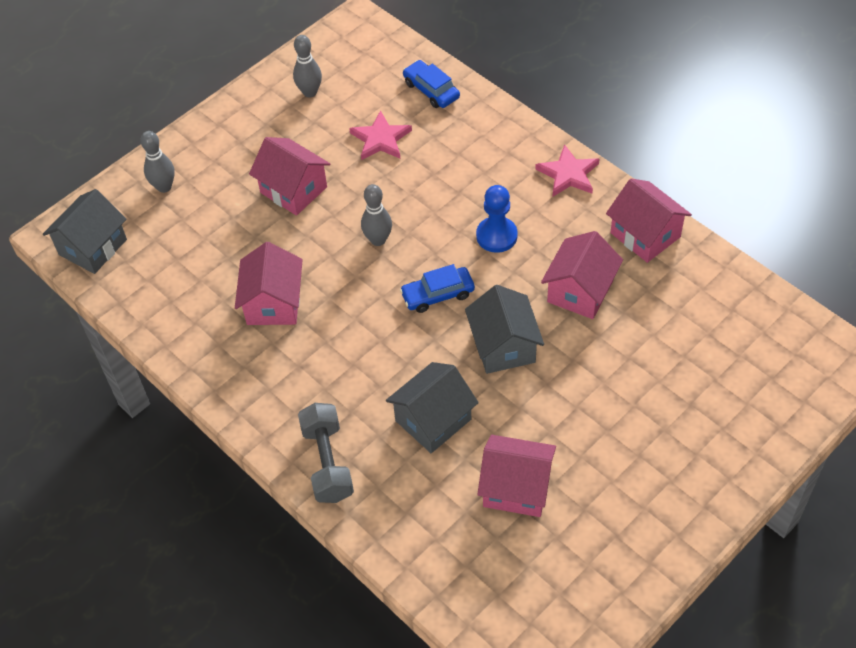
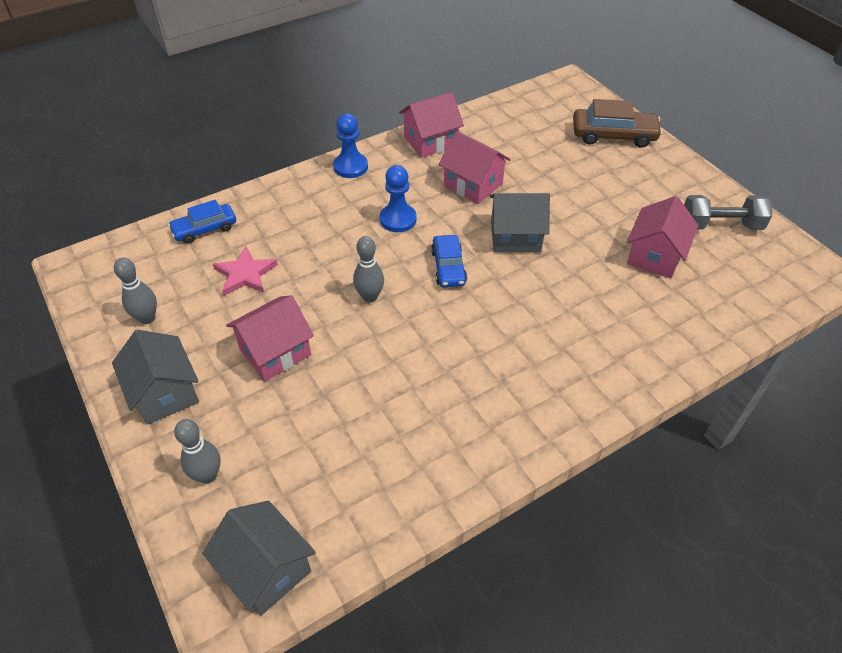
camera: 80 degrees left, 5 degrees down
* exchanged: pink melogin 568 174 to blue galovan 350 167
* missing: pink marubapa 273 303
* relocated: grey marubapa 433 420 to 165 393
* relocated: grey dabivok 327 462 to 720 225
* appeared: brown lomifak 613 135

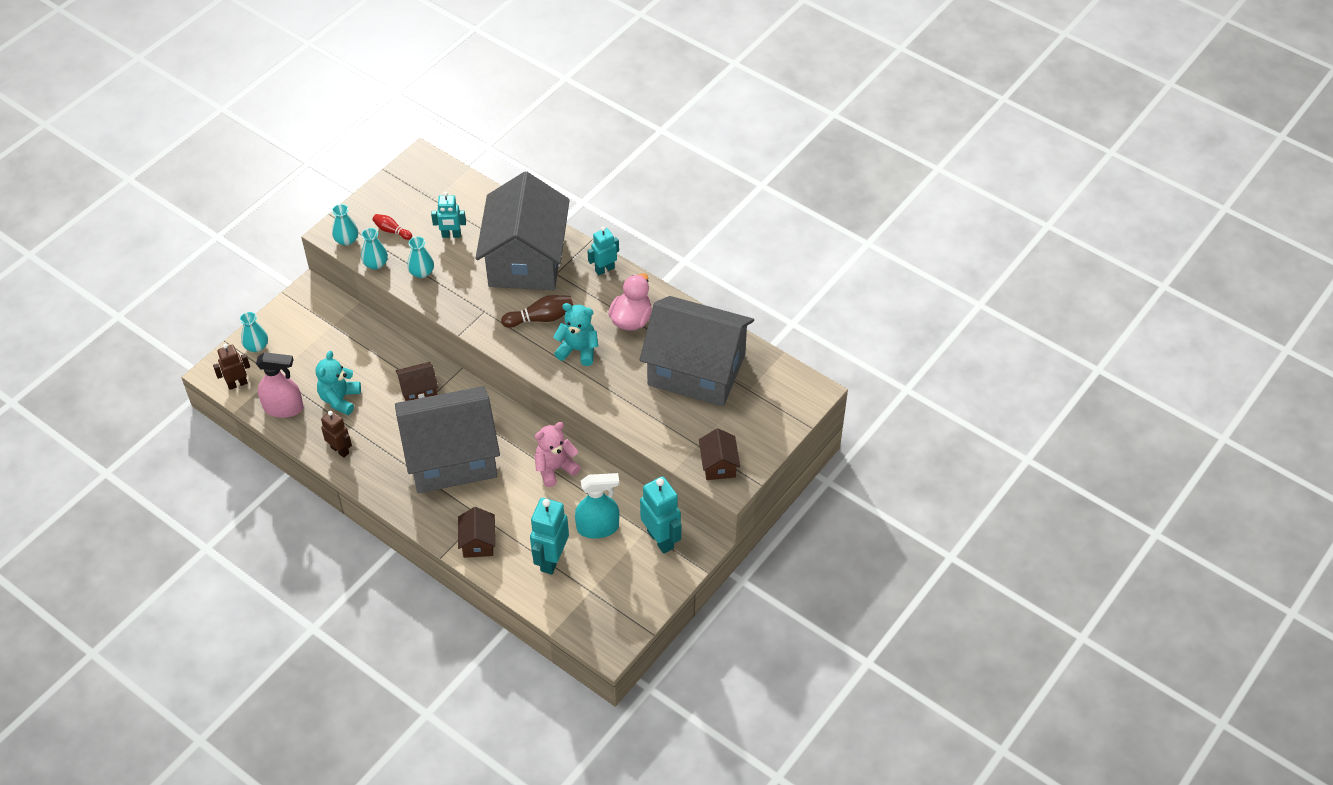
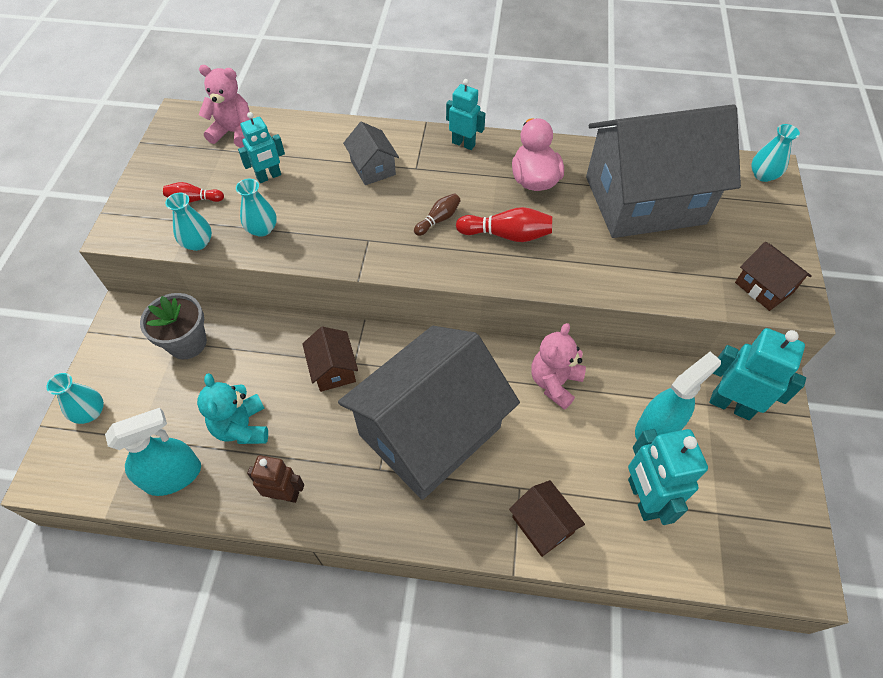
camera: 30 degrees left, 5 degrees up
* size: grey marubapa 526 260 = 373 168 x0.41
* relocated: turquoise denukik 346 240 to 763 175
* spun: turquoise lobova 604 269 = 463 144 90 degrees clockwise
* size: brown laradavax 541 318 = 438 219 x0.63
* exchanged: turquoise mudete 578 350 to red laradavax 507 235
* missing: brown lobova 237 384
* colour: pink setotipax 284 408 to turquoise setotipax 173 476
* spun: brown marubapa 419 390 = 333 369 60 degrees counterclockwise
* appeared: pink mudete 234 132
* appeared: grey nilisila 187 343

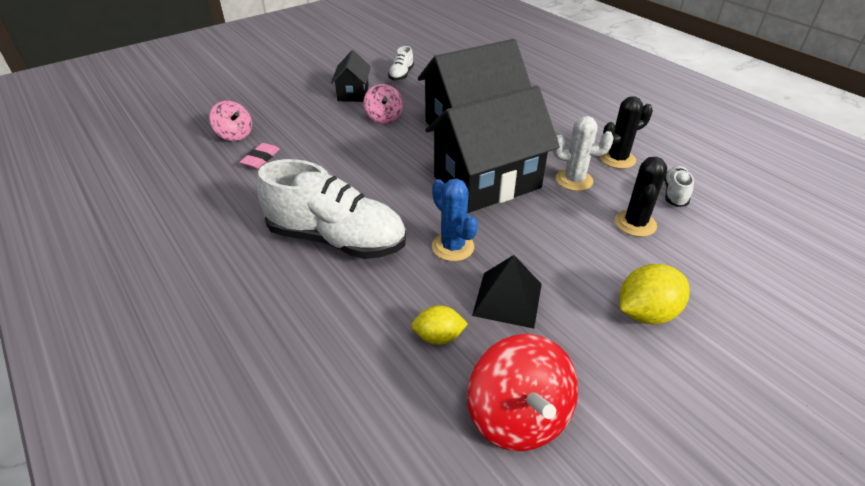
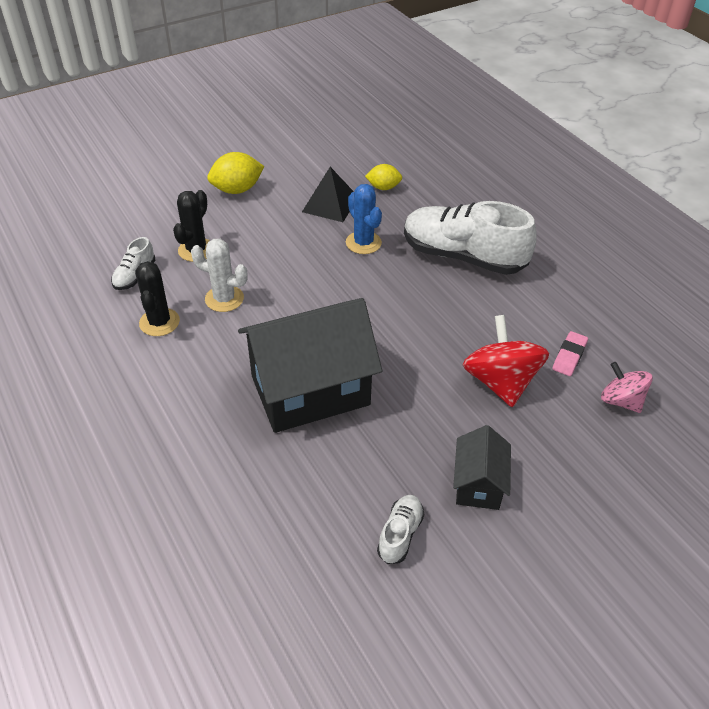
camera: 175 degrees left, 5 degrees up
* missing: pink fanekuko 384 117
* missing: black marubapa 487 182
* spun: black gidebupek 617 159 = 159 322 75 degrees counterclockwise
* relocated: red fanekuko 518 416 to 500 382

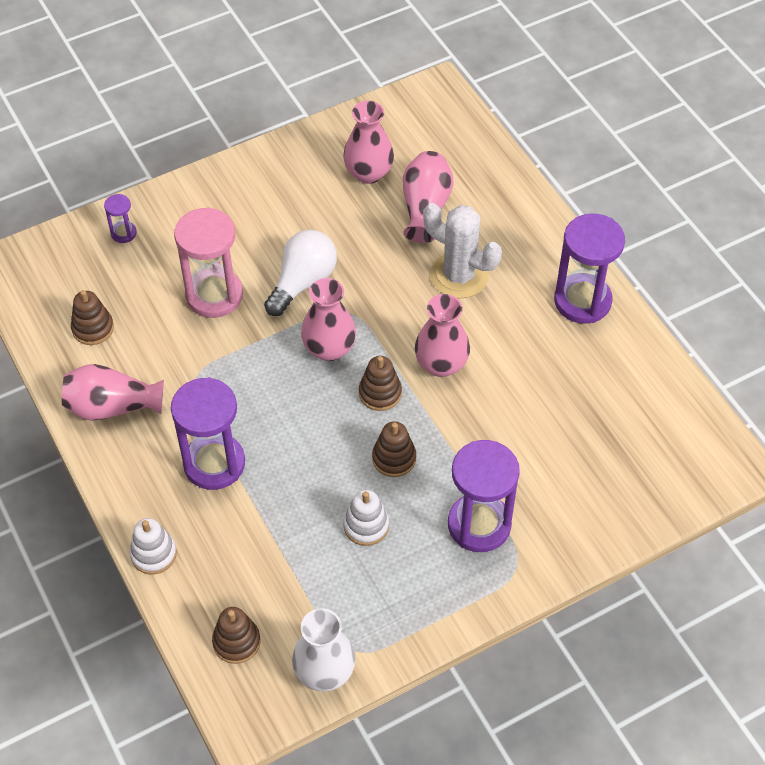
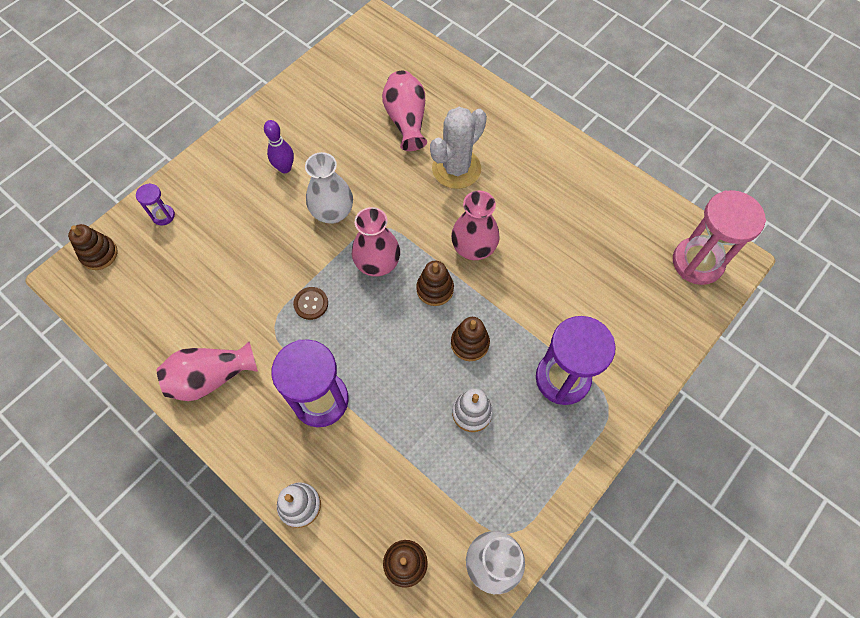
camera: 20 degrees left, 10 degrees up
* missing: pink denukik 368 173
* spun: white gidebupek 459 275 = 456 169 60 degrees counterclockwise
* relocated: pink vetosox 214 295 to 697 262
* missing: purple vetosox 582 301
* exchanged: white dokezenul 303 282 to white denukik 332 212
* relocated: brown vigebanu 93 328 to 99 254
* appeared: purple laradavax 285 168
* appeared: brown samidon 311 304

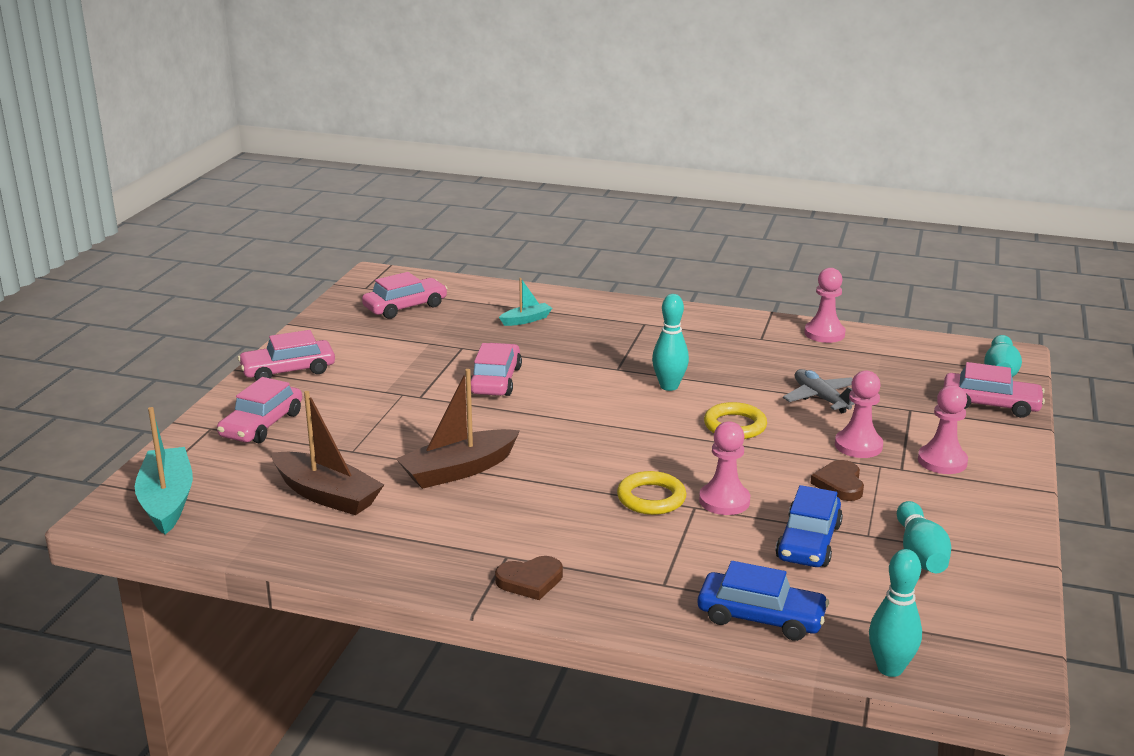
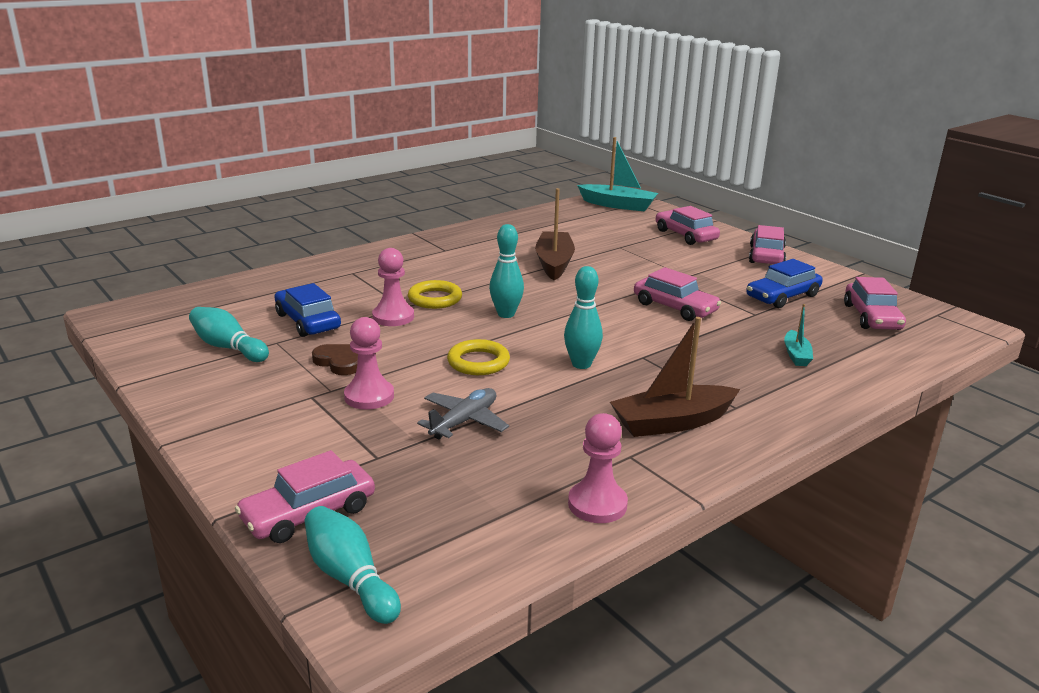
camera: 125 degrees right, 0 degrees up
* spun: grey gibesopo 821 398 = 464 421 60 degrees counterclockwise
* missing: pink galovan 942 461
* relocated: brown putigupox 327 495 to 672 422
* relocated: turquoise laradavax 890 668 to 506 314
* missing: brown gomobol 530 581
* relocated: blue lomifak 760 617 to 782 296

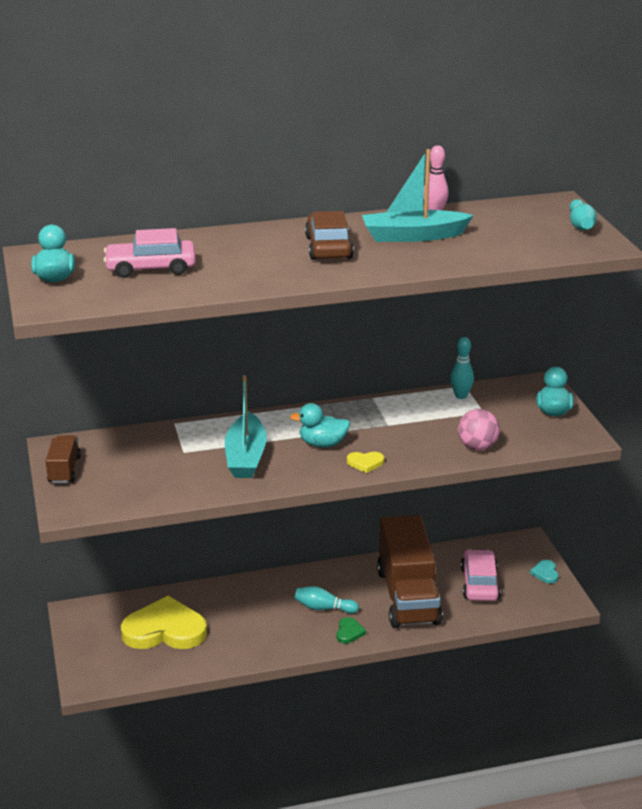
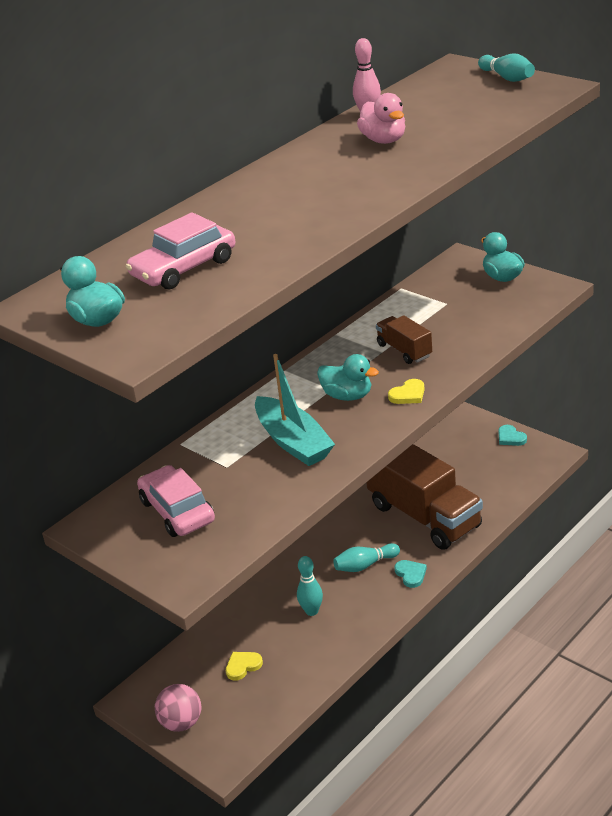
camera: 30 degrees left, 5 degrees up
* exchanged: turquoise putigupox 413 236 to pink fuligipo 384 140
* missing: brown lomifak 328 247
* relocated: turquoise laradavax 461 396 to 312 611
* spun: turquoise fuligipo 322 444 = 347 396 120 degrees counterclockwise
* relocated: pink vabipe 477 447 to 181 723
* relocated: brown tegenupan 64 470 to 404 350
* relocated: pink lomifak 479 583 to 177 511
* size: yellow gomobol 164 630 = 243 666 x0.41
* colour: green gomobol 349 632 to turquoise gomobol 411 574

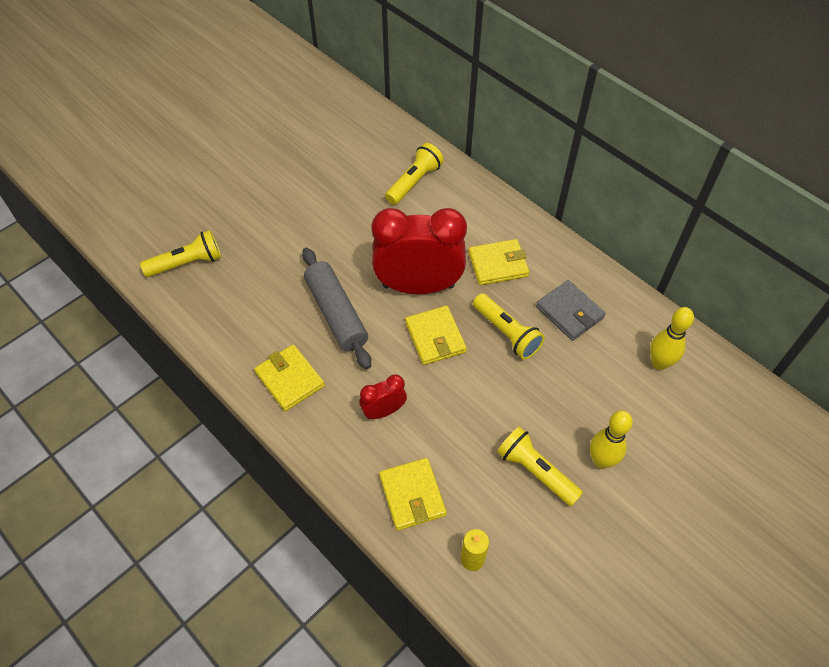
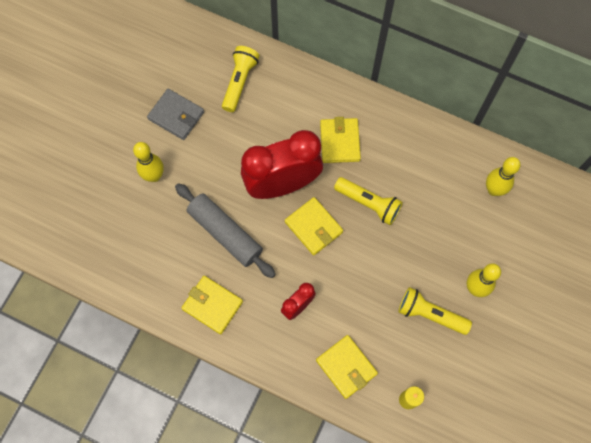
camera: 20 degrees left, 15 degrees up
* missing: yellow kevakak 187 263
* spun: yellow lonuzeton 498 264 = 340 142 60 degrees counterclockwise
* relocated: grey lonuzeton 569 312 to 176 116
* appeared: yellow laradavax 154 176

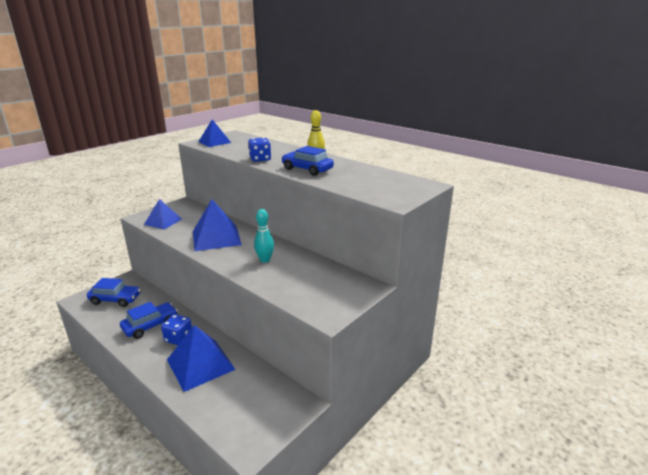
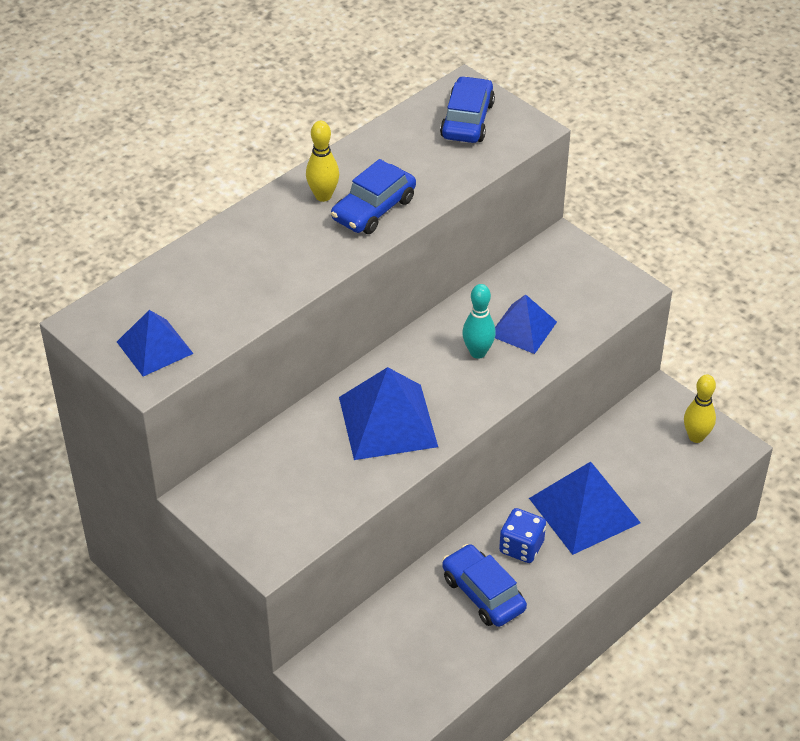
camera: 85 degrees left, 20 degrees up
* missing: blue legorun 260 159
* relocated: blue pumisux 163 221 to 523 328
* relocated: blue lomifak 115 299 to 467 120
* appeared: yellow laradavax 696 437

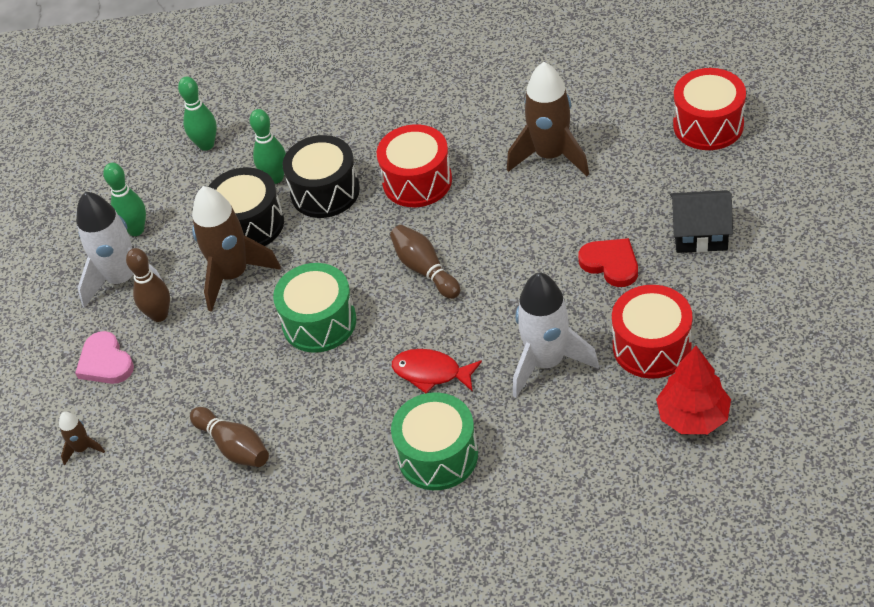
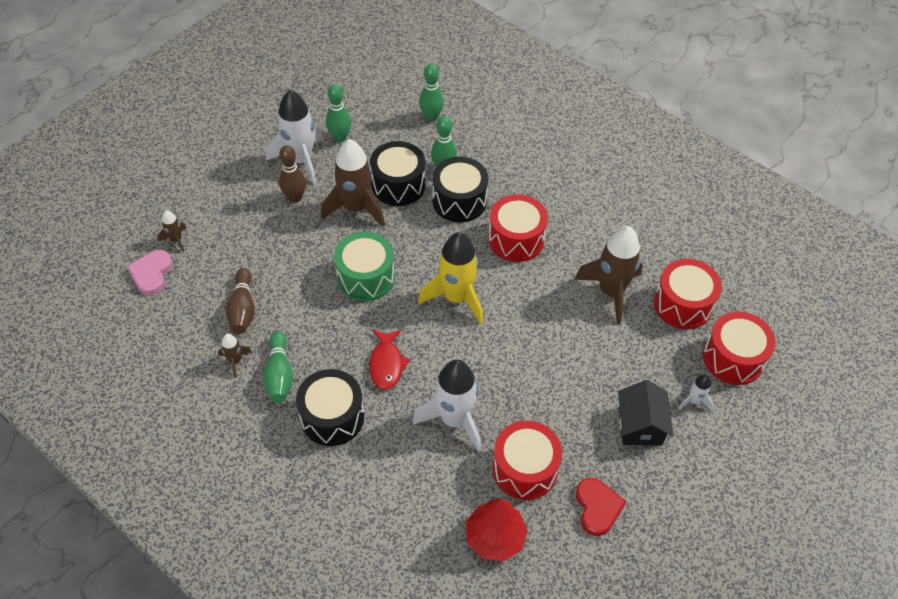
camera: 35 degrees right, 5 degrees up
* spun: black marubapa 700 234 = 640 425 45 degrees clockwise
* exchanged: brown laradavax 425 269 to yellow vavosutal 456 298
* relocated: red gomobol 611 264 to 597 507
* relocated: pink gomobol 105 362 to 151 273
* spun: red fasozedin 431 373 = 386 364 150 degrees counterclockwise
* colour: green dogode 437 455 to black dogode 332 417
* appeared: red dogode 682 304
* appeared: green laradavax 279 374
* appeared: brown vavosutal 235 361
* appeared: white vavosutal 694 401

